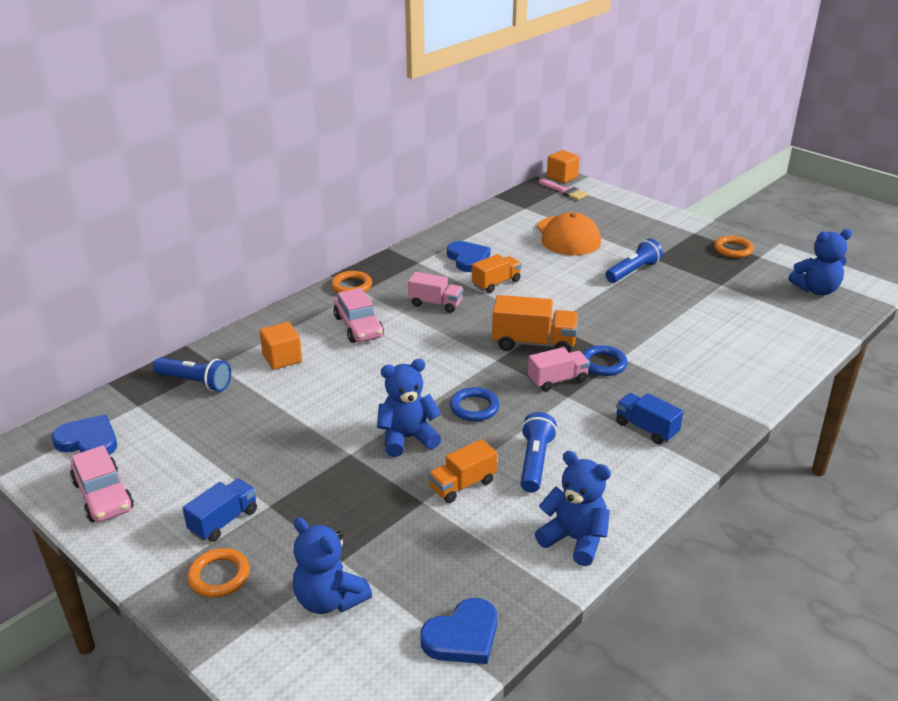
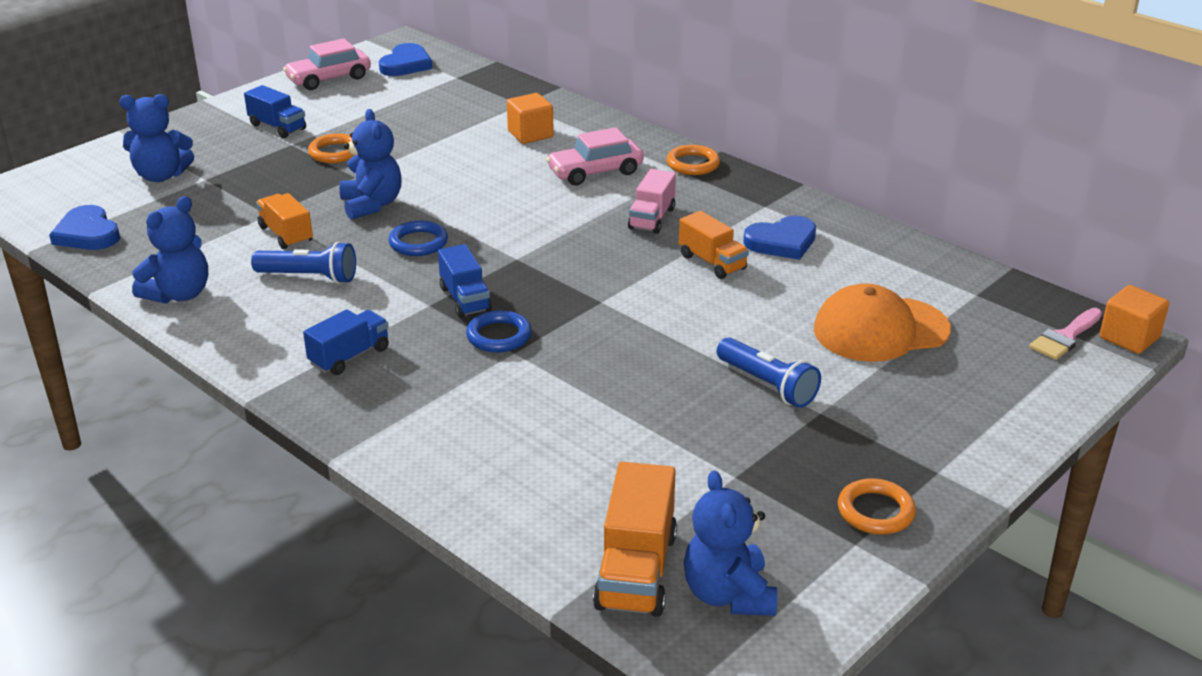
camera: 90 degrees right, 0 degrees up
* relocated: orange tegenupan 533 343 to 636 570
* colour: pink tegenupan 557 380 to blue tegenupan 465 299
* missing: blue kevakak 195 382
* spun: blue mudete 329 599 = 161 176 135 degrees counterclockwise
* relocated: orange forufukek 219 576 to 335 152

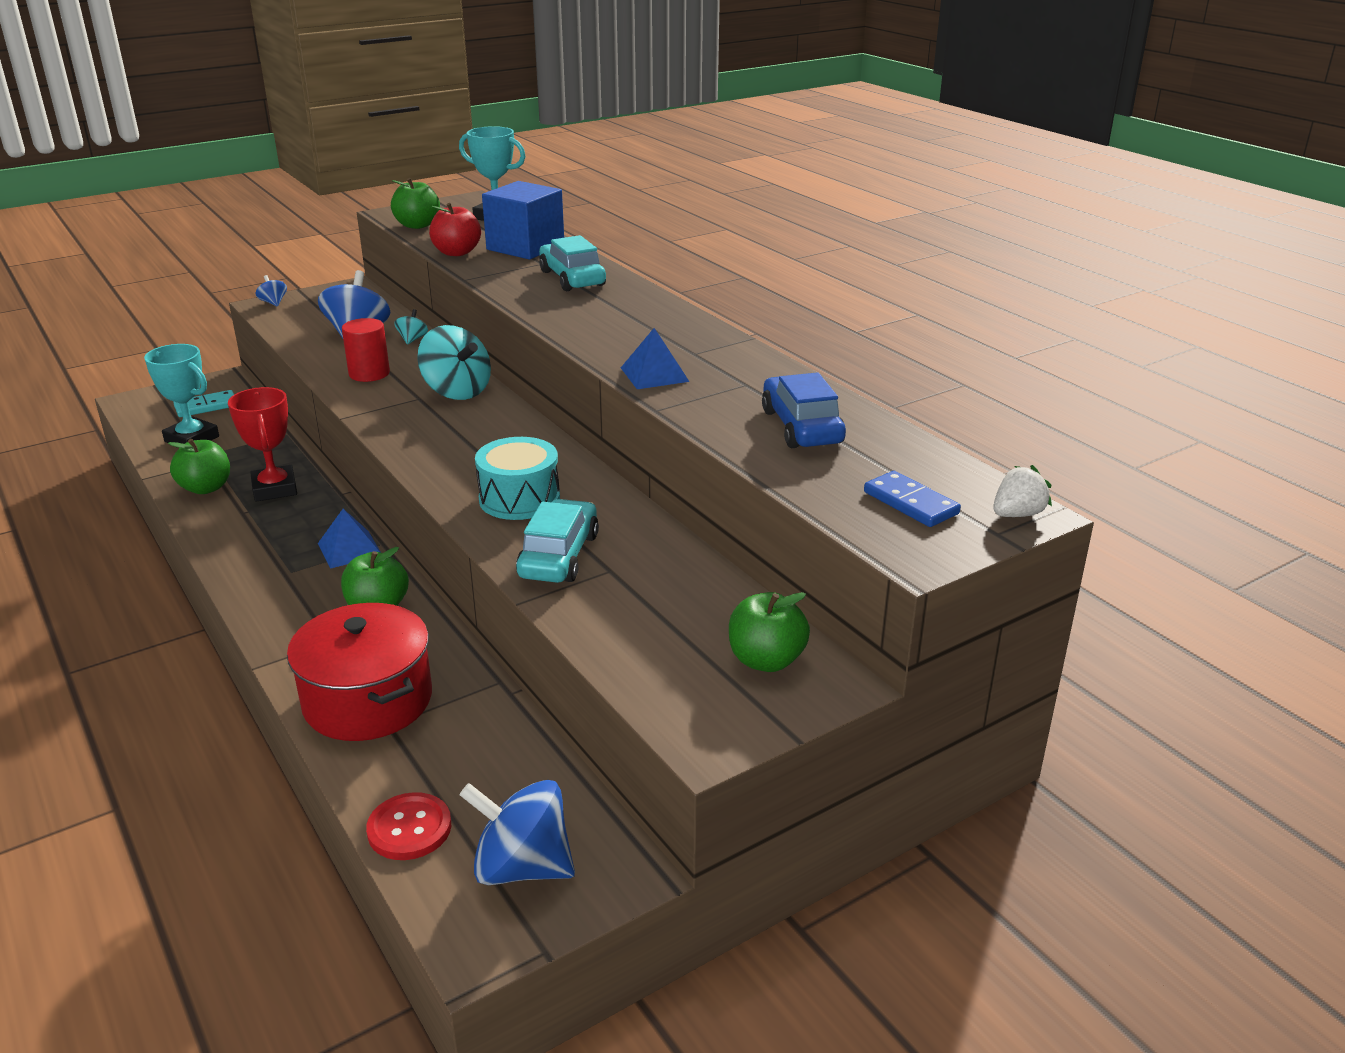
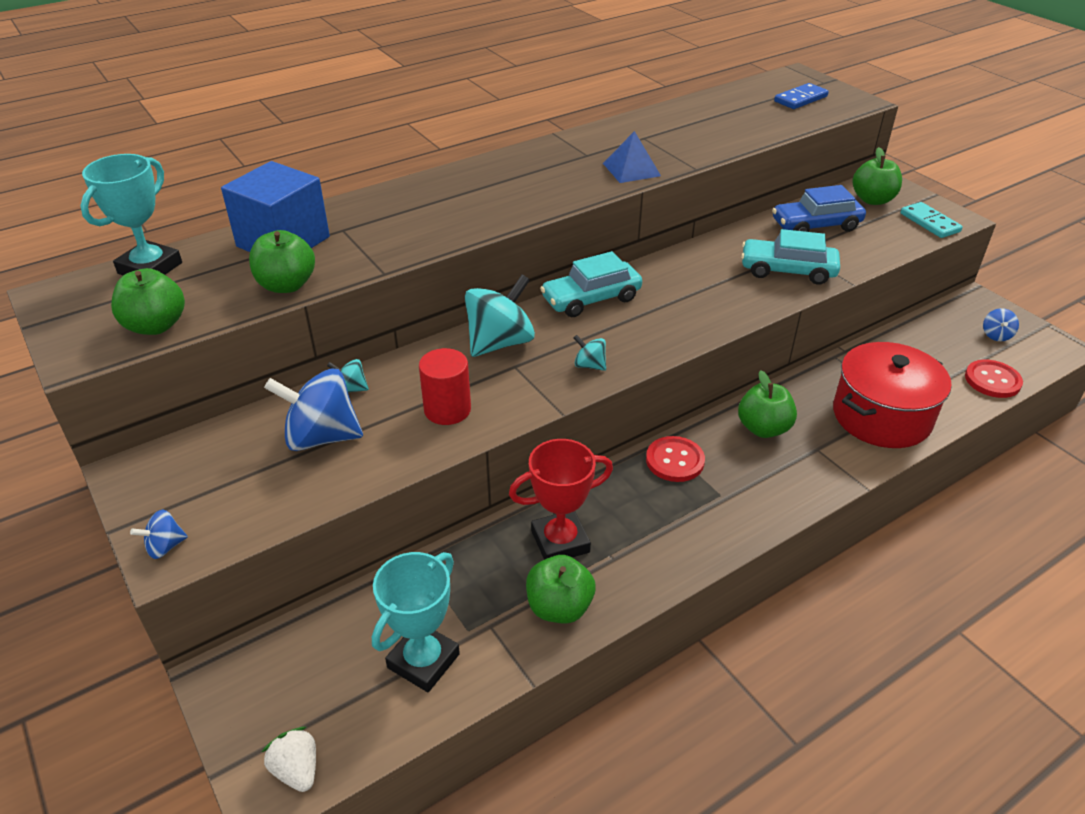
camera: 90 degrees left, 10 degrees up
* colour: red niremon 456 252 to green niremon 287 285
* relocated: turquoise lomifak 572 278 to 591 299
* relocated: blue lomifak 801 427 to 816 225
* relocated: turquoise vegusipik 206 406 to 929 222
* missing: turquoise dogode 519 499
* relocated: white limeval 1017 514 to 297 769
* exchanged: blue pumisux 349 549 to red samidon 675 460
* size: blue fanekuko 522 867 = 996 335 x0.47
* appeared: turquoise fanekuko 589 365

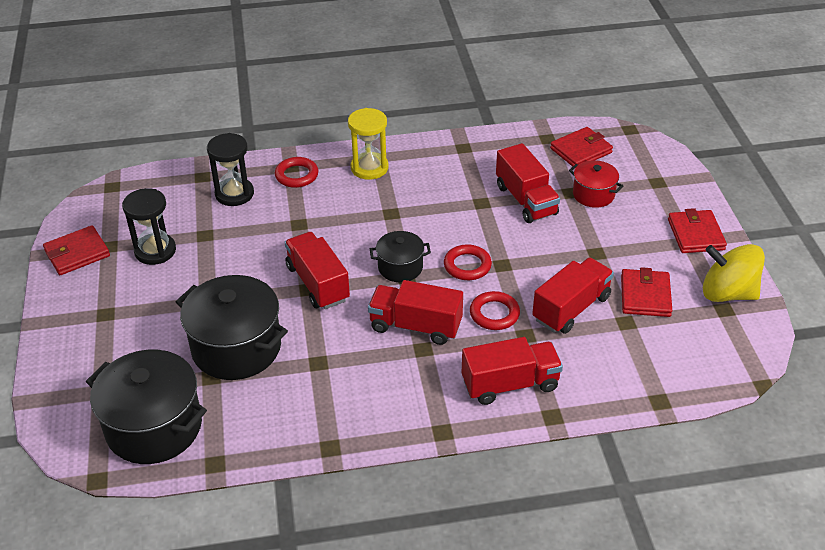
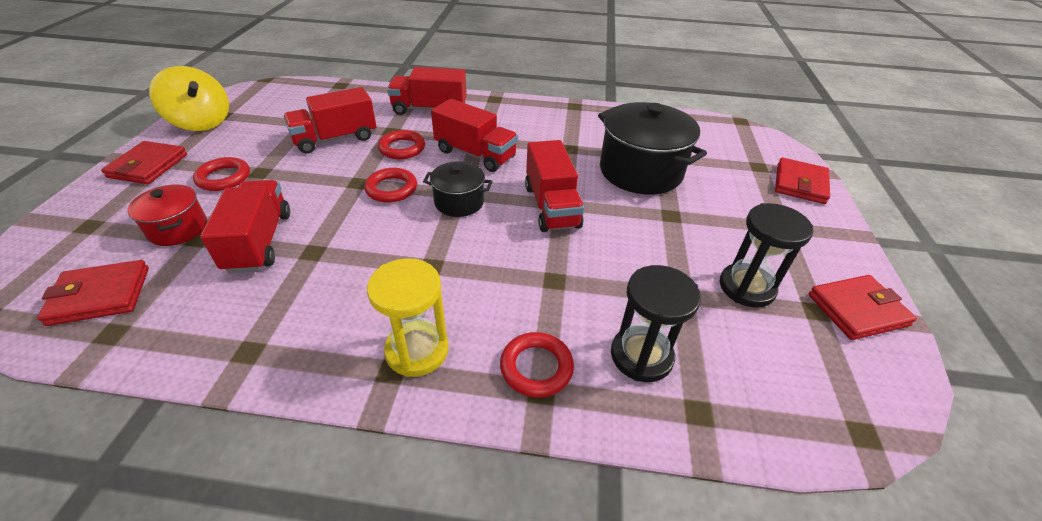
camera: 165 degrees left, 0 degrees up
* relocated: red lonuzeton 645 296 to 800 184
* missing: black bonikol 154 427
* appeared: red forufukek 224 178

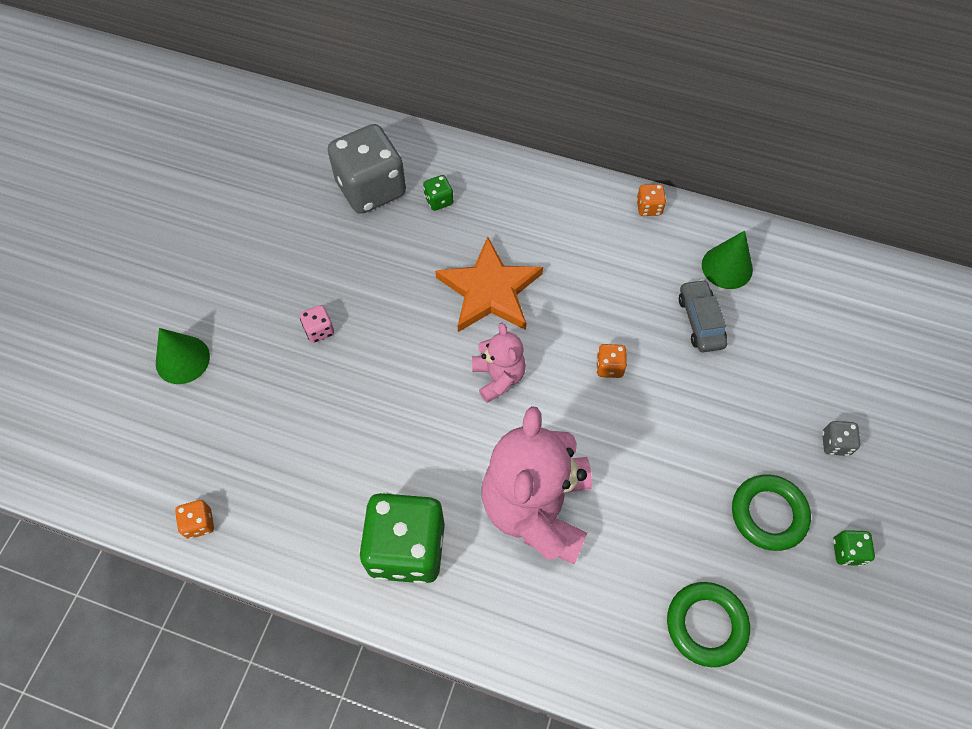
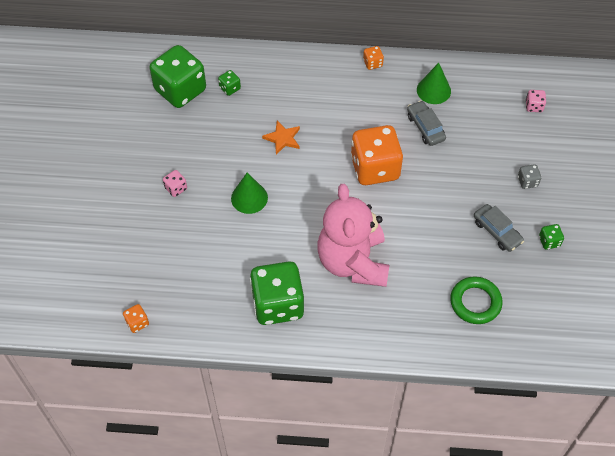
camera: 15 degrees left, 5 degrees down
* colour: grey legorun 371 188 to green legorun 180 90
* size: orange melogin 490 290 = 282 138 x0.53
* missing: pink mudete 498 377
* relocated: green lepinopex 182 359 to 249 198
* size: orange legorun 609 367 = 375 168 x2.42
* exchanged: green forufukek 768 514 to grey lomifak 497 232
* appeared: pink legorun 534 106

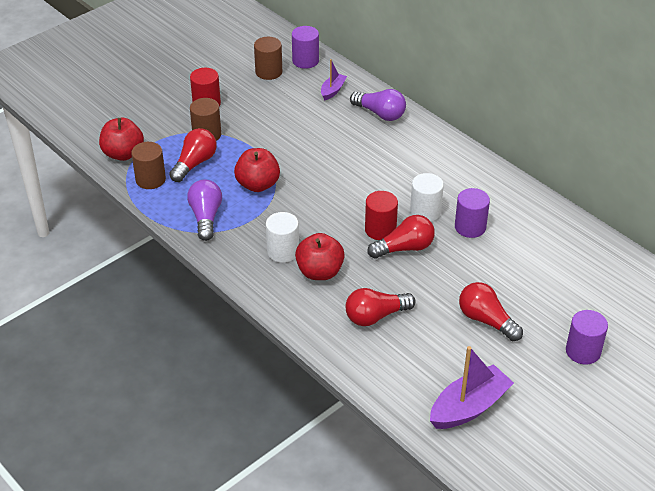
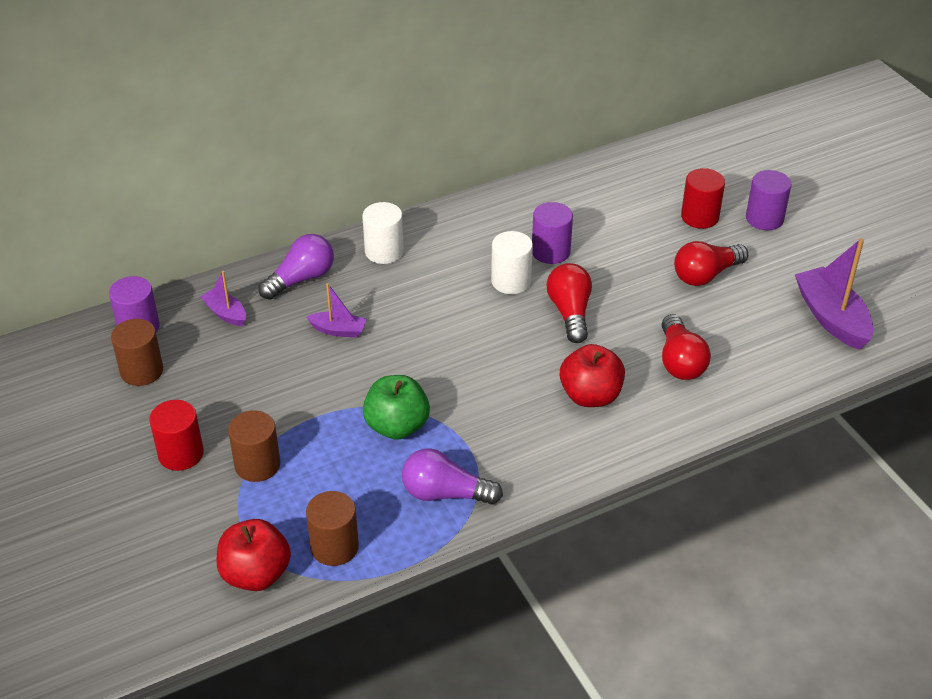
camera: 75 degrees left, 0 degrees up
* missing: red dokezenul 195 163
* colour: red niremon 258 185 to green niremon 397 426
* relocated: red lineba 380 230 to 699 217
* relocated: white lineba 283 251 to 384 251
* appeared: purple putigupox 338 330

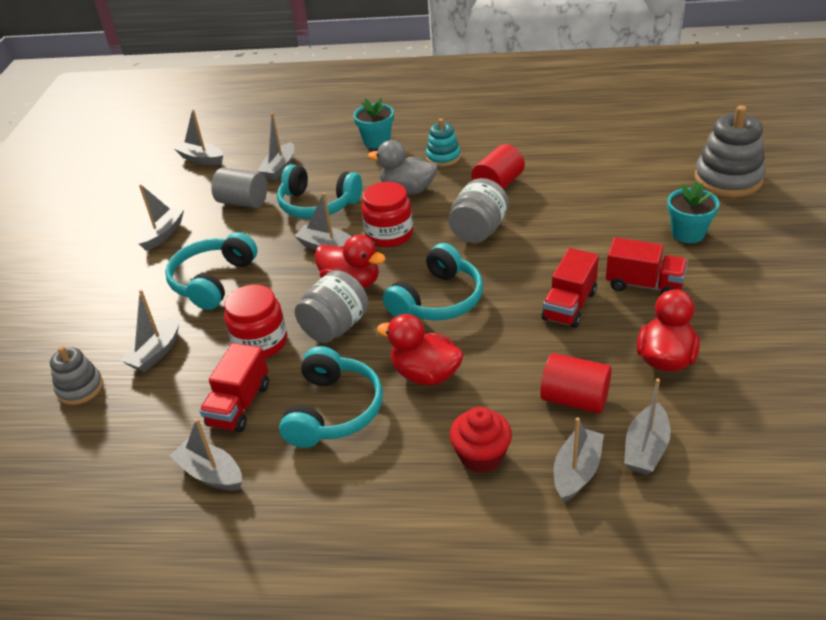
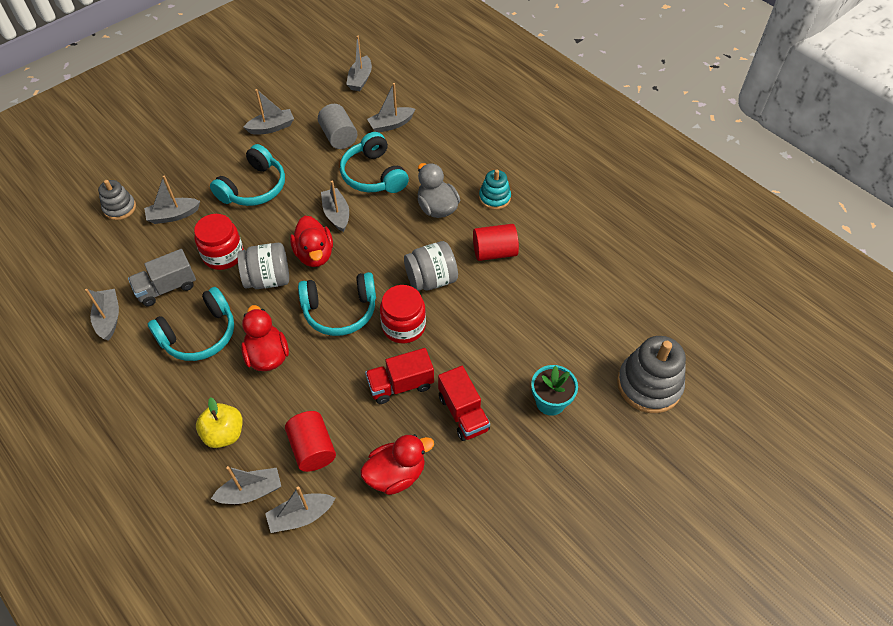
camera: 40 degrees right, 15 degrees up
* missing: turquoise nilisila 377 141
* spun: grey putigupox 202 159 = 360 79 150 degrees counterclockwise
* relocated: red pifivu 389 234 to 403 326
* spun: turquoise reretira 213 281 = 254 187 150 degrees clockwise
* colour: red tegenupan 239 405 to grey tegenupan 167 288
* exchanged: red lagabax 481 455 to yellow niremon 224 434

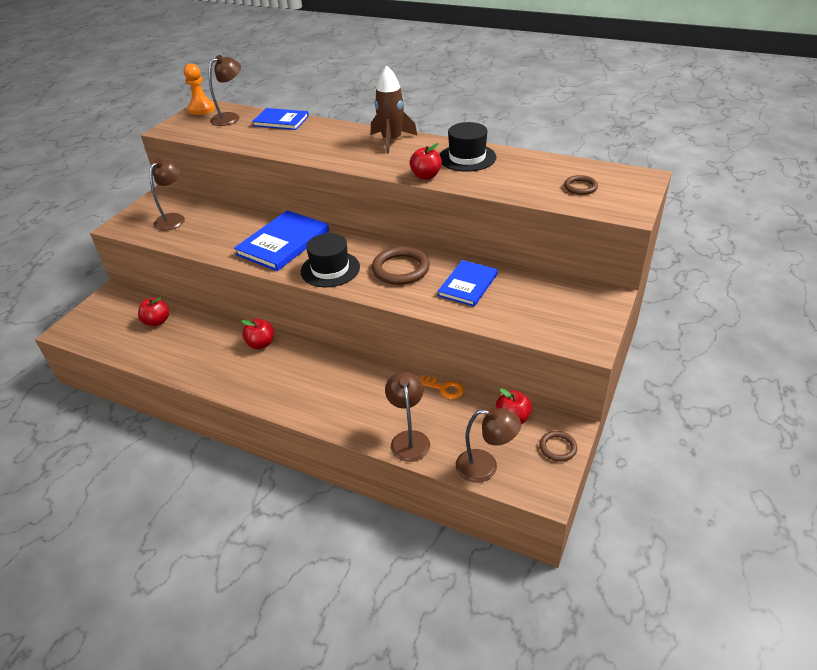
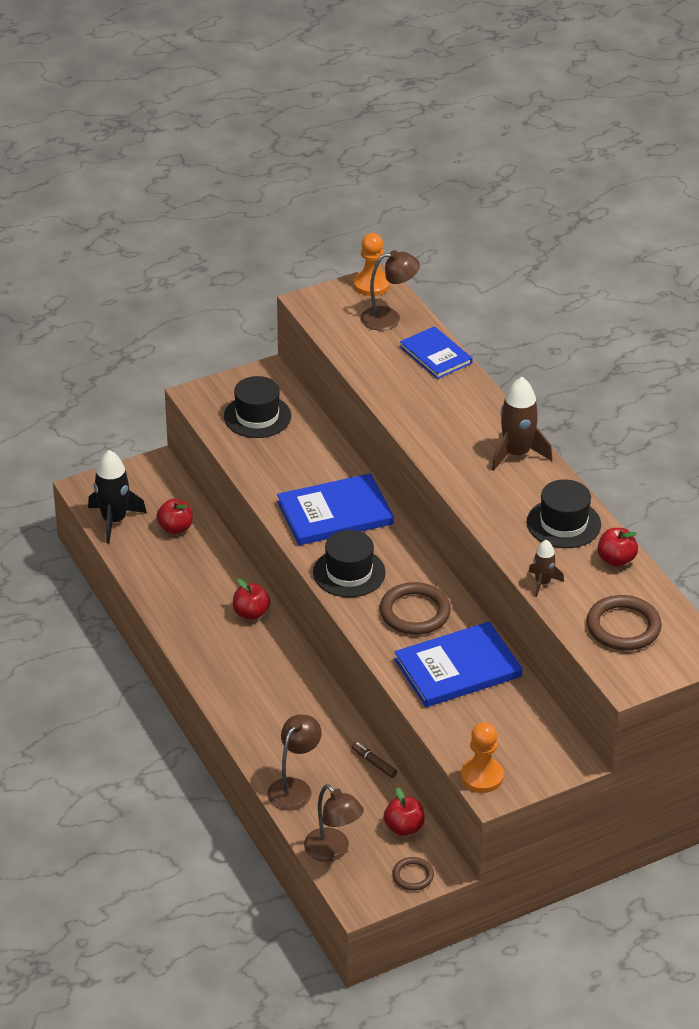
camera: 35 degrees right, 0 degrees up
* relocated: red niremon 426 176 to 616 560
* exchanged: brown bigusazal 174 218 to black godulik 257 416
* size: brown forufukek 580 187 = 623 627 x1.81
* size: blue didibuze 468 285 = 458 668 x1.54
* exchanged: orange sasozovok 444 388 to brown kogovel 374 763
* appeared: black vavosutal 114 520
* appeared: brown vavosutal 542 583
* appeared: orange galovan 481 776

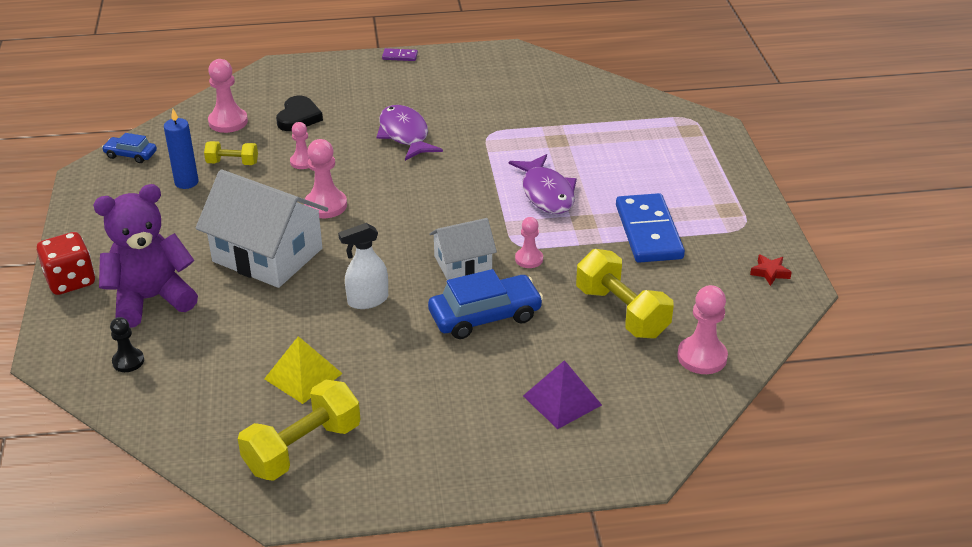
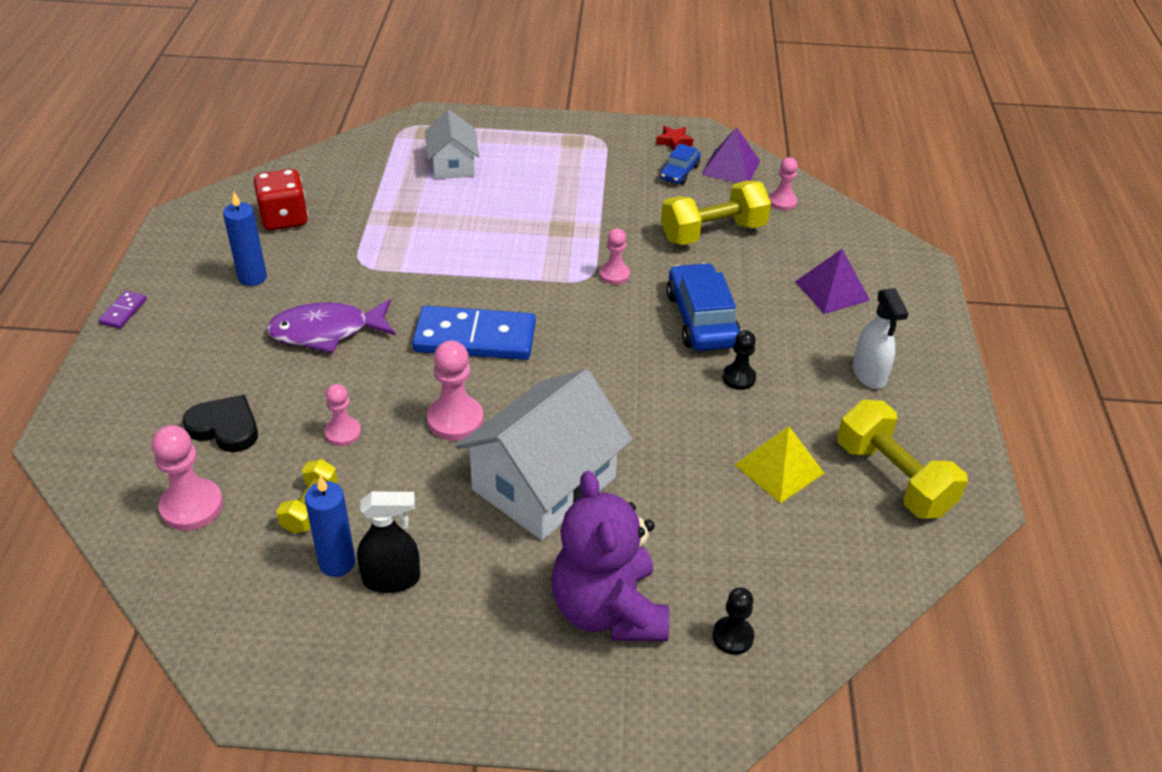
camera: 80 degrees left, 5 degrees up
* relocated: blue lomifak 131 155 to 679 172
* missing: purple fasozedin 546 193
* relocated: blue vegusipik 648 232 to 475 338
* relocated: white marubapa 463 263 to 452 165
* relocated: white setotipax 367 300 to 869 374
* relocated: red legorun 71 281 to 284 219
* size: pink galovan 702 357 = 782 202 x0.63
* appeared: purple pumisux 730 167
* appeared: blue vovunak 252 277
* appeared: black galovan 738 378
* appeared: black setotipax 392 579

